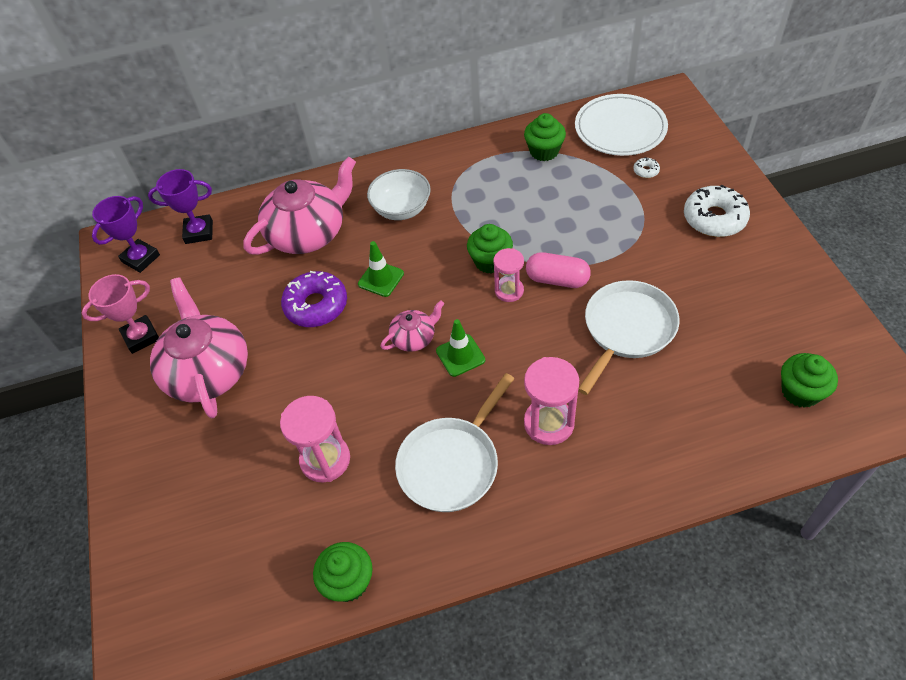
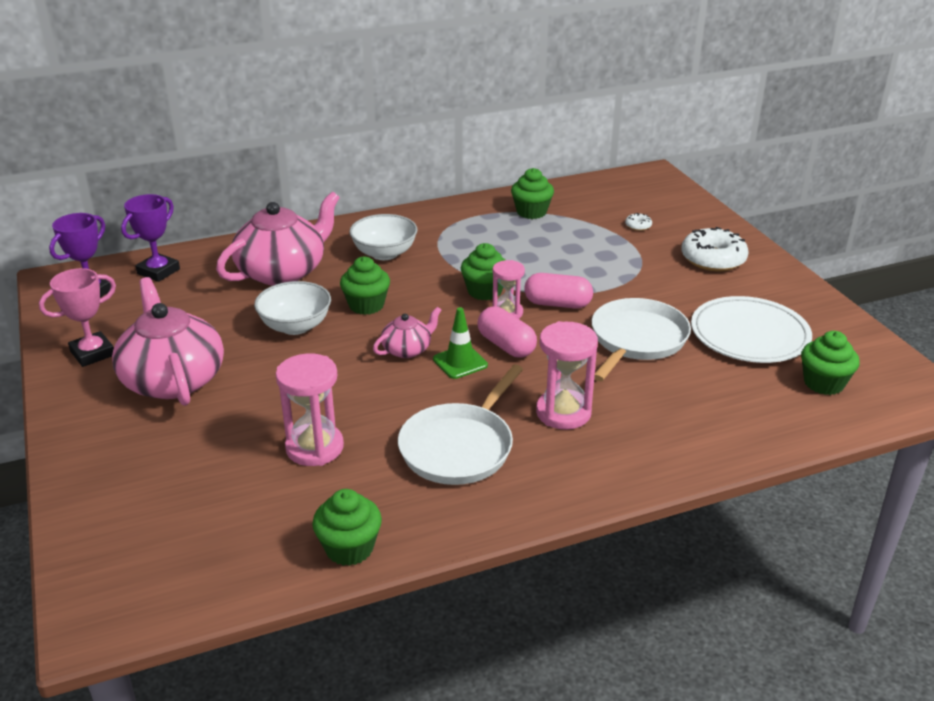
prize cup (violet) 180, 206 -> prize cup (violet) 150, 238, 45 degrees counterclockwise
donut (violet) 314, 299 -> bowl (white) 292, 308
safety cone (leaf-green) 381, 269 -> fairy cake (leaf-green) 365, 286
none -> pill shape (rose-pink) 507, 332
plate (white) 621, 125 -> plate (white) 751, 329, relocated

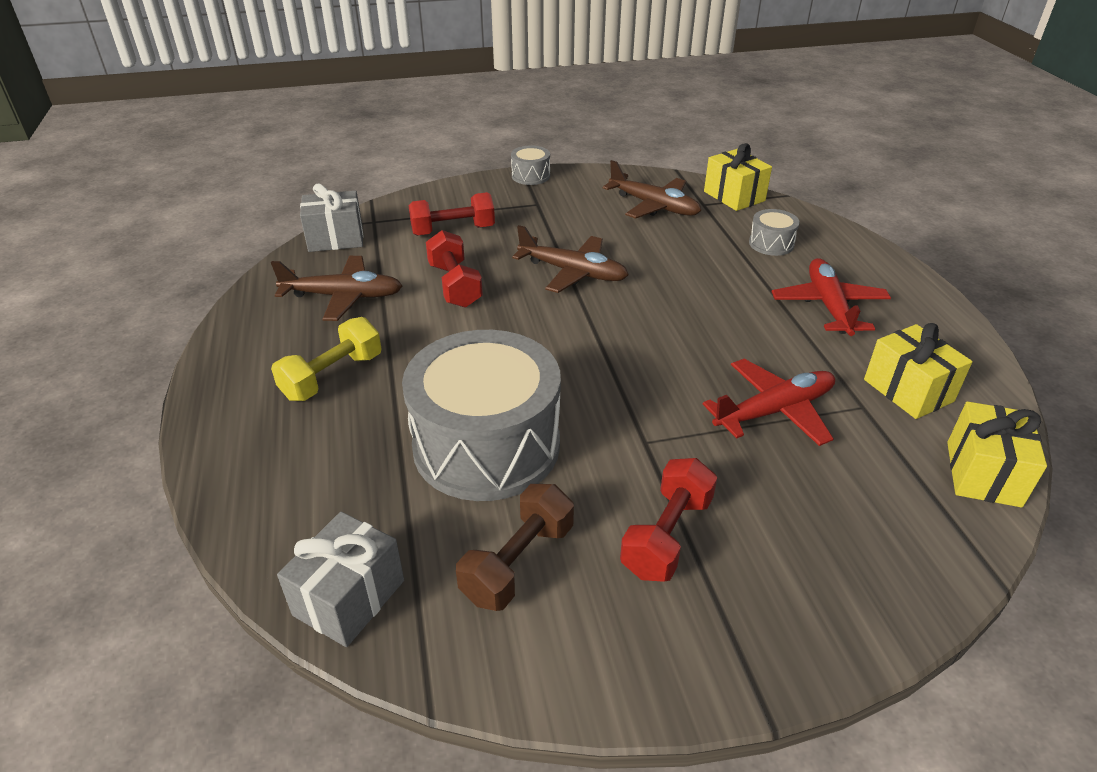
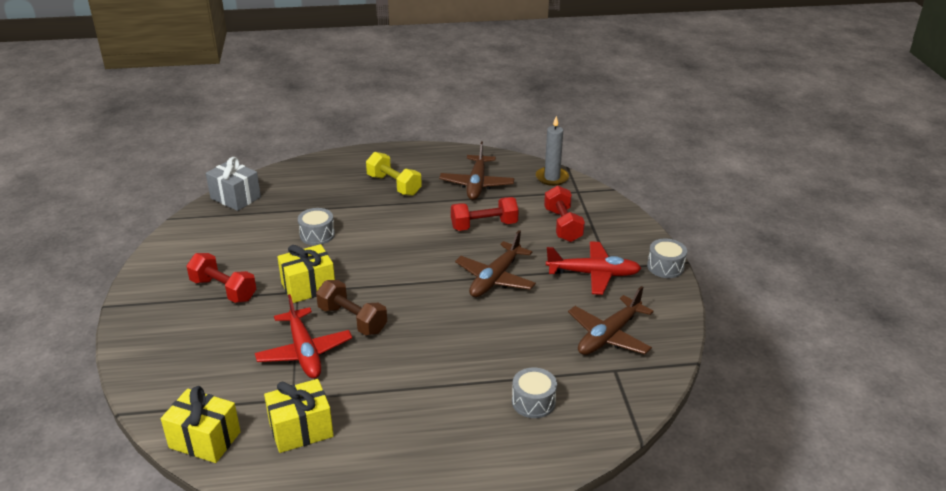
wrapped gift (golden) 738, 177 -> wrapped gift (golden) 306, 273, relocated
toy drum (ash-grey) 481, 415 -> toy drum (ash-grey) 316, 226, x0.42
dumbbell (dark brown) 515, 547 -> dumbbell (dark brown) 351, 307, relocated
wrapped gift (ash-grey) 331, 217 -> pillar candle (ash-grey) 552, 151
plane (scarlet) 831, 297 -> plane (scarlet) 593, 268, relocated

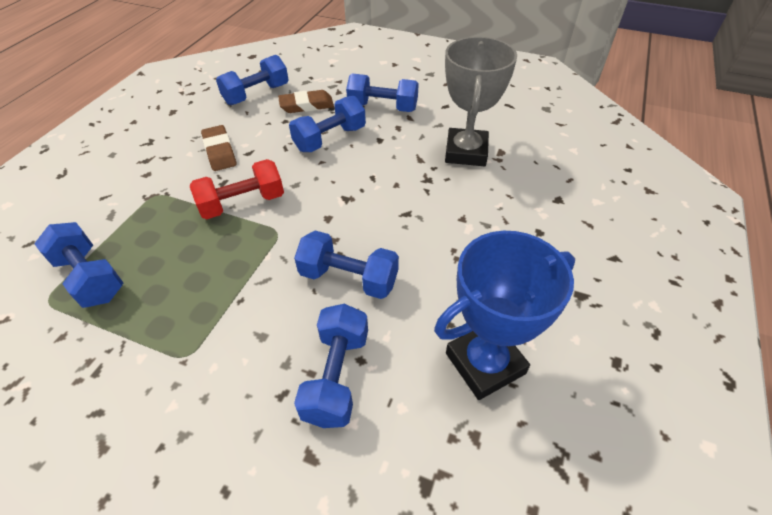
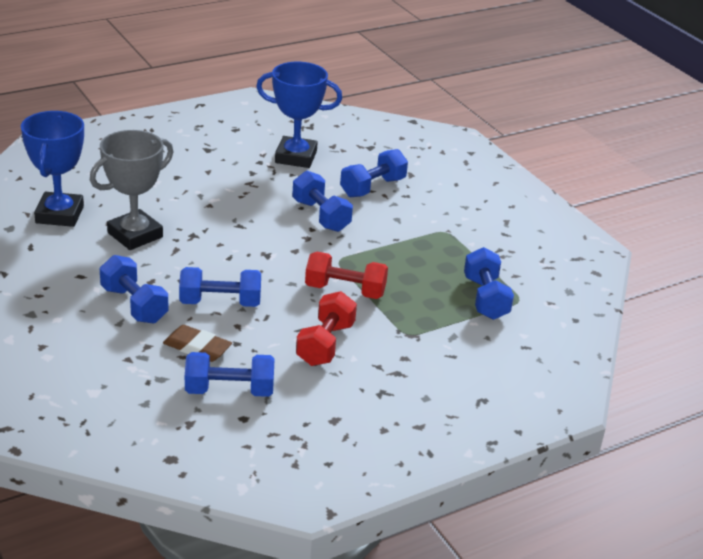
none -> prize cup (blue) 52, 169
eraser (dark brown) 219, 148 -> dumbbell (scarlet) 326, 328

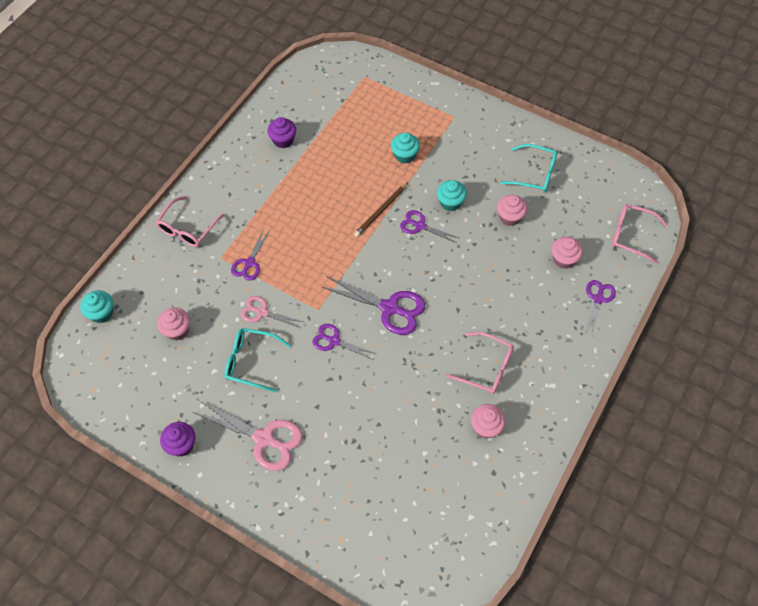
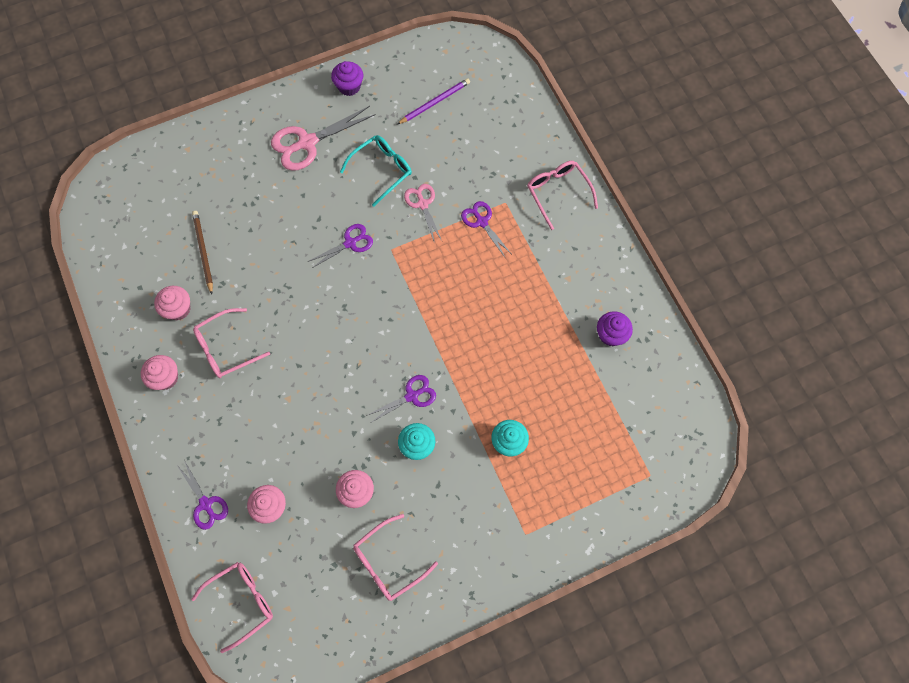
fairy cake (rose-pink) 173, 324 -> fairy cake (rose-pink) 159, 372, relocated
pencil (dark brown) 381, 209 -> pencil (dark brown) 202, 252, relocated
eyeglasses (turquoise) 529, 168 -> eyeglasses (rose-pink) 395, 557
none -> pencil (violet) 433, 101
shears (rose-pink) 272, 312 -> shears (rose-pink) 423, 212, 75 degrees counterclockwise
fairy cake (turquoise) 96, 306 -> none
shears (violet) 373, 305 -> none

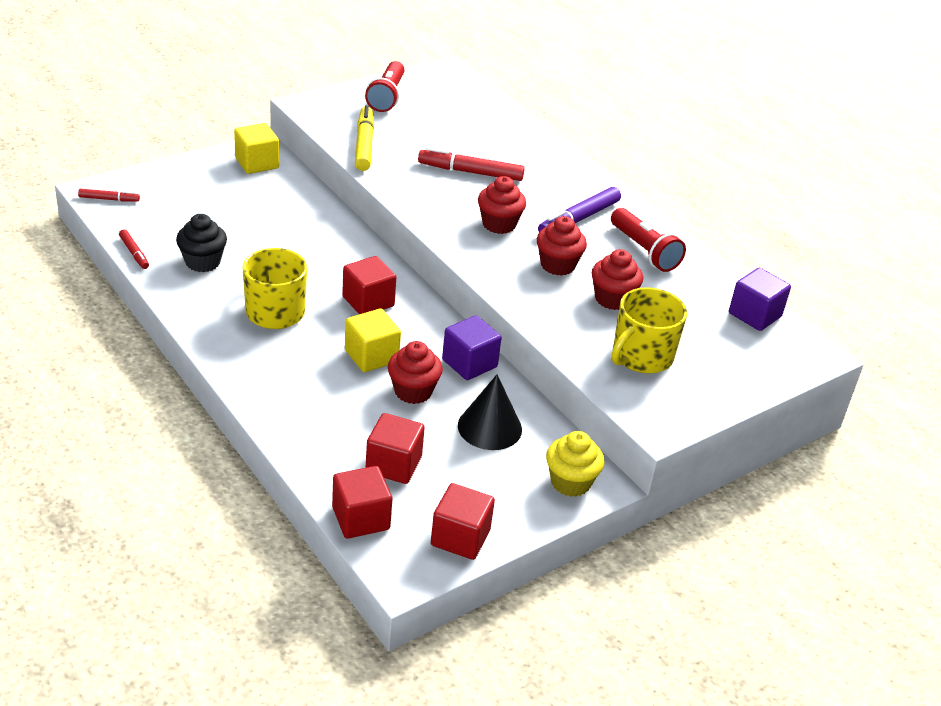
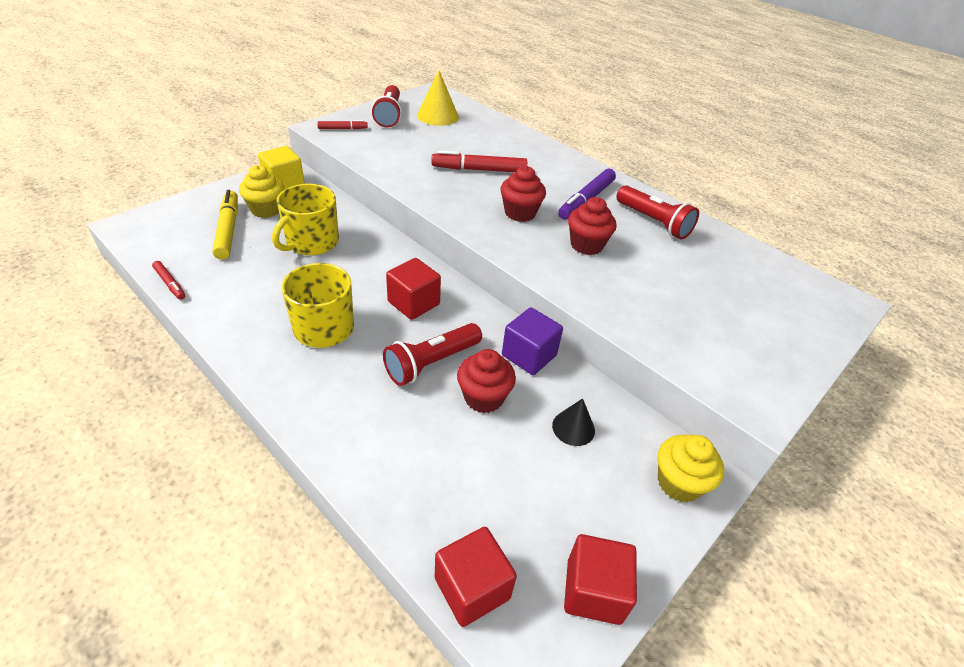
marker pen (golden) 364, 138 -> marker pen (golden) 225, 225, relocated
none -> fairy cake (golden) 261, 191
mug (golden) 649, 330 -> mug (golden) 305, 220, relocated
marker pen (scarlet) 109, 195 -> marker pen (scarlet) 342, 124, relocated
cube (golden) 373, 340 -> torch (scarlet) 432, 354
none -> solid cone (golden) 438, 98
solid cone (black) 490, 412 -> solid cone (black) 573, 422, x0.63
fairy cake (black) 201, 243 -> none
cube (scarlet) 395, 448 -> none
fairy cake (scarlet) 617, 279 -> none
cube (violet) 760, 299 -> none

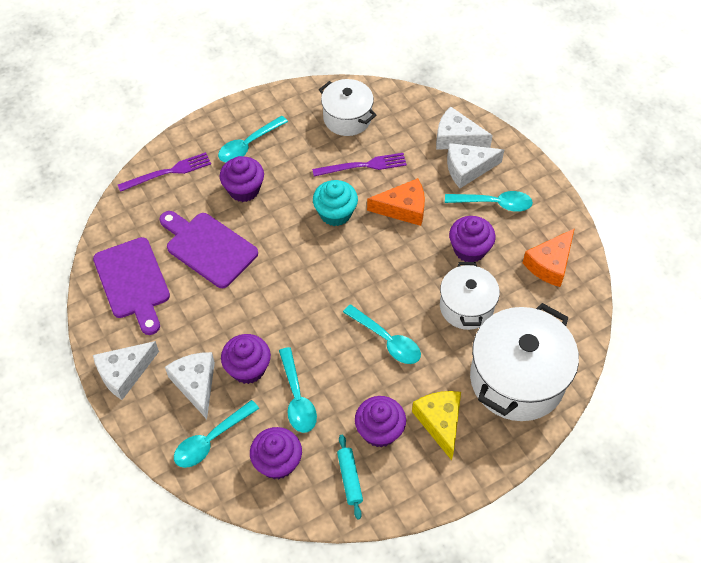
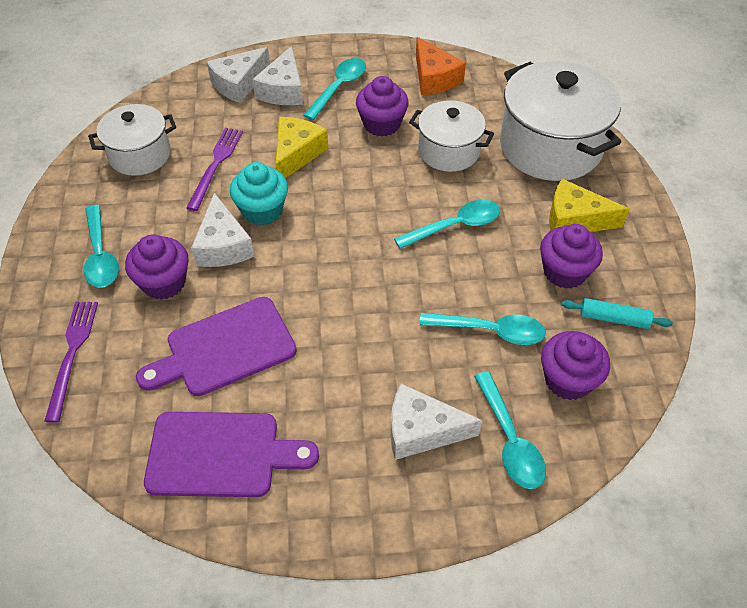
piece of cheese (white) 126, 370 -> piece of cheese (white) 223, 230, relocated
piece of cheese (bright orange) 396, 202 -> piece of cheese (golden) 301, 147
fairy cake (violet) 246, 359 -> none

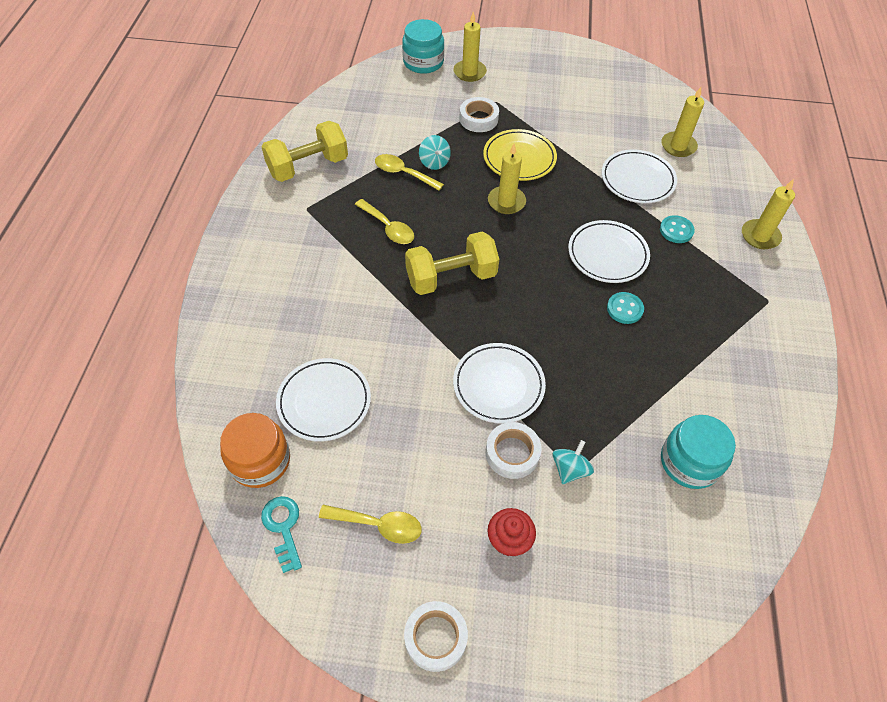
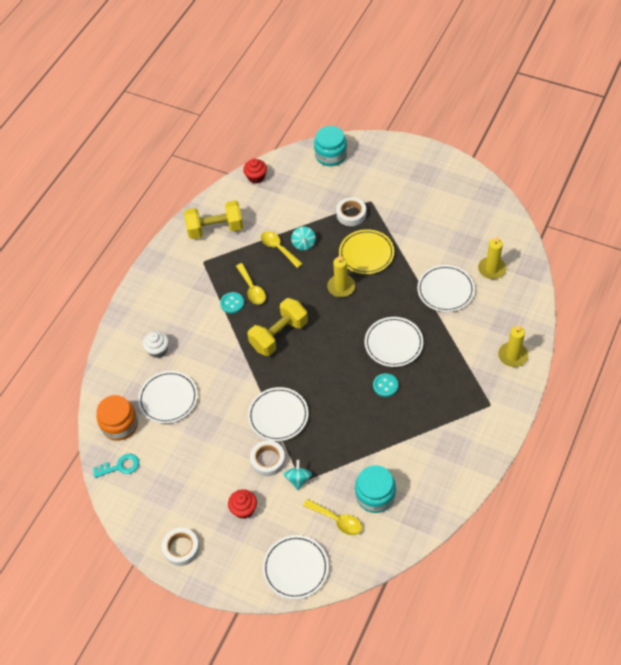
door key (turquoise) 281, 534 -> door key (turquoise) 116, 466, 75 degrees clockwise
none -> fairy cake (white) 156, 344
sewing button (turquoise) 677, 229 -> sewing button (turquoise) 232, 303, relocated
none -> fairy cake (scarlet) 255, 171
dumbbell (golden) 452, 263 -> dumbbell (golden) 277, 327, 45 degrees counterclockwise
none -> plate (white) 295, 567
toy top (turquoise) 573, 462 -> toy top (turquoise) 298, 475, 45 degrees counterclockwise
tablespoon (golden) 370, 524 -> tablespoon (golden) 332, 517, relocated
pillar candle (golden) 470, 47 -> none

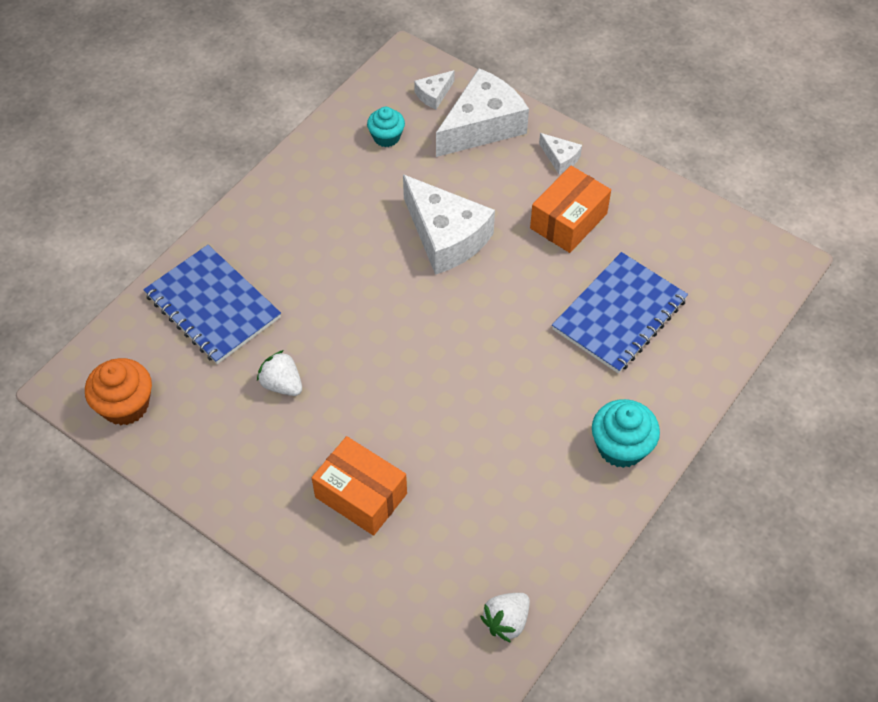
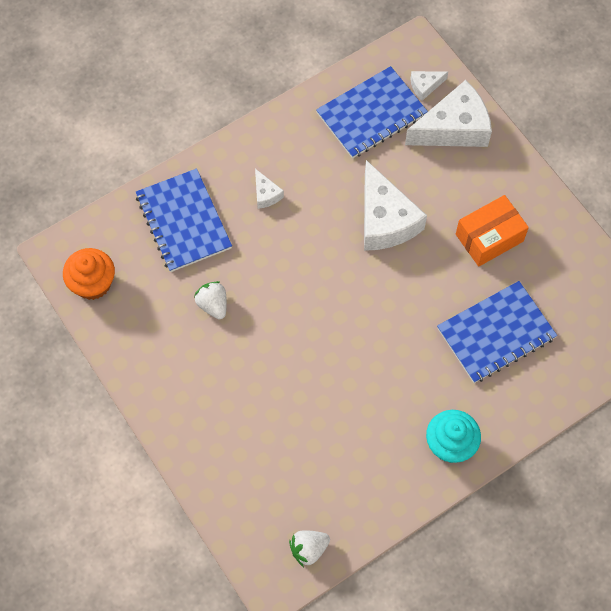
piece of cheese (white) 560, 153 -> piece of cheese (white) 269, 189, relocated
fairy cake (turquoise) 386, 127 -> exercise book (blue) 372, 112
parcel (bright orange) 359, 486 -> none

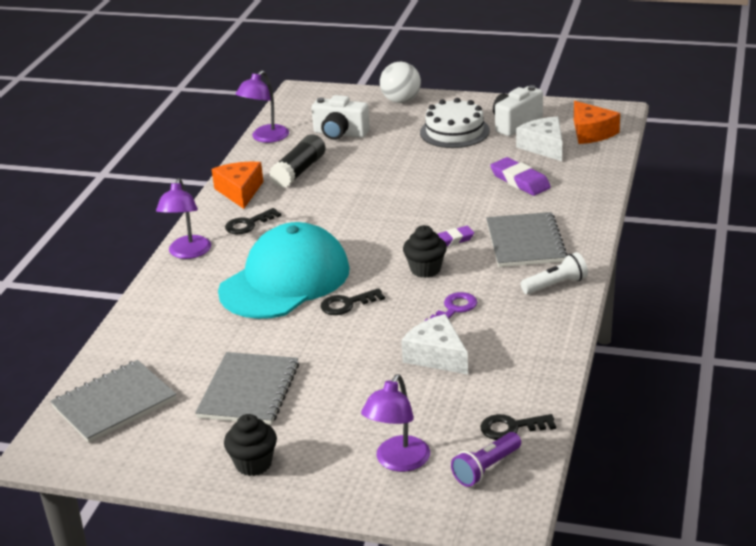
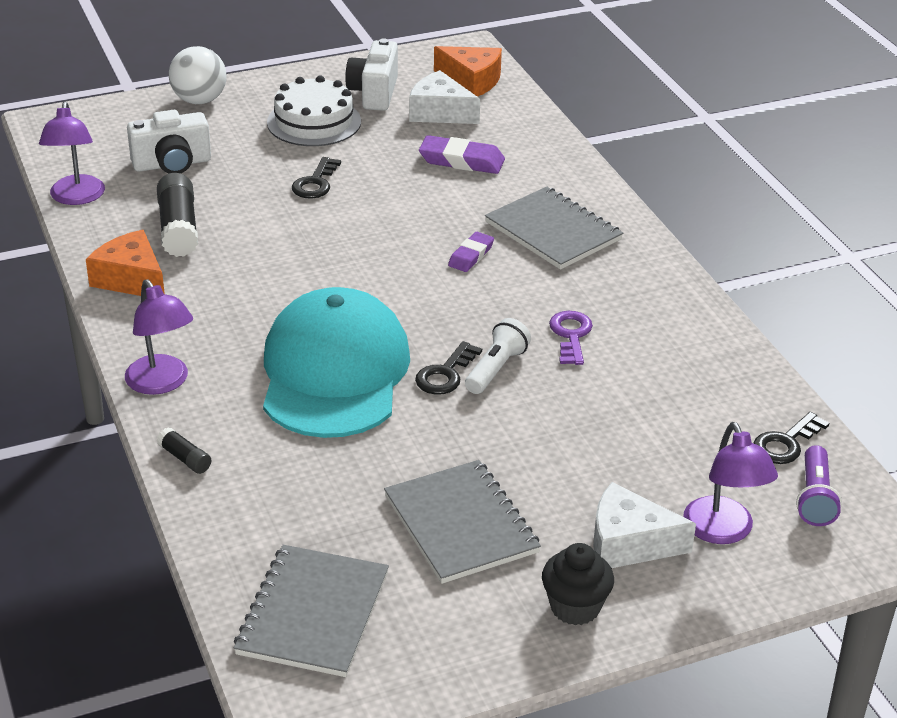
none -> stick of glue (black) 184, 450
door key (black) 253, 221 -> door key (black) 316, 177, relocated
torch (white) 554, 273 -> torch (white) 498, 356, relocated
piece of cheese (white) 434, 344 -> piece of cheese (white) 644, 525, relocated
fairy cake (black) 425, 251 -> none

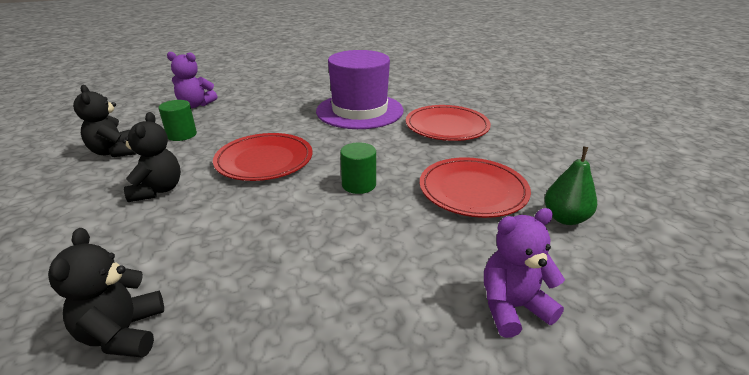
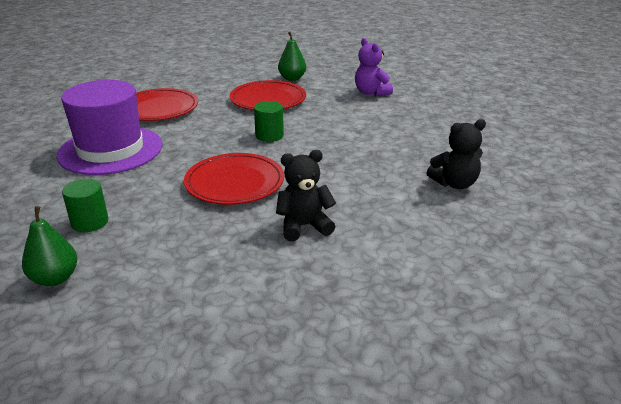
teddy bear (violet) 192, 80 -> pear (leaf-green) 49, 246
cylinder (leaf-green) 177, 120 -> cylinder (leaf-green) 85, 205, relocated
teddy bear (black) 105, 121 -> none

